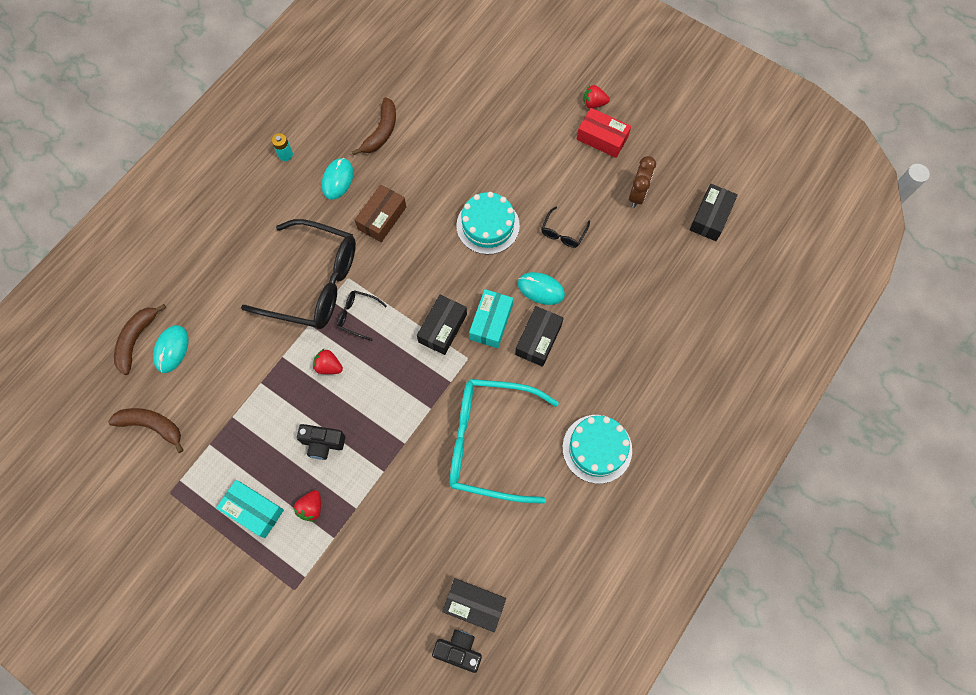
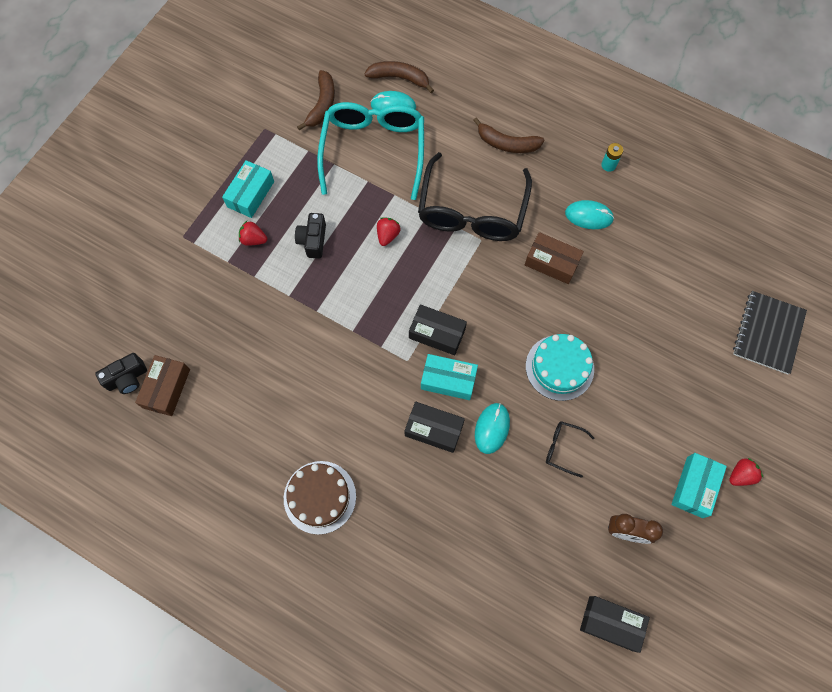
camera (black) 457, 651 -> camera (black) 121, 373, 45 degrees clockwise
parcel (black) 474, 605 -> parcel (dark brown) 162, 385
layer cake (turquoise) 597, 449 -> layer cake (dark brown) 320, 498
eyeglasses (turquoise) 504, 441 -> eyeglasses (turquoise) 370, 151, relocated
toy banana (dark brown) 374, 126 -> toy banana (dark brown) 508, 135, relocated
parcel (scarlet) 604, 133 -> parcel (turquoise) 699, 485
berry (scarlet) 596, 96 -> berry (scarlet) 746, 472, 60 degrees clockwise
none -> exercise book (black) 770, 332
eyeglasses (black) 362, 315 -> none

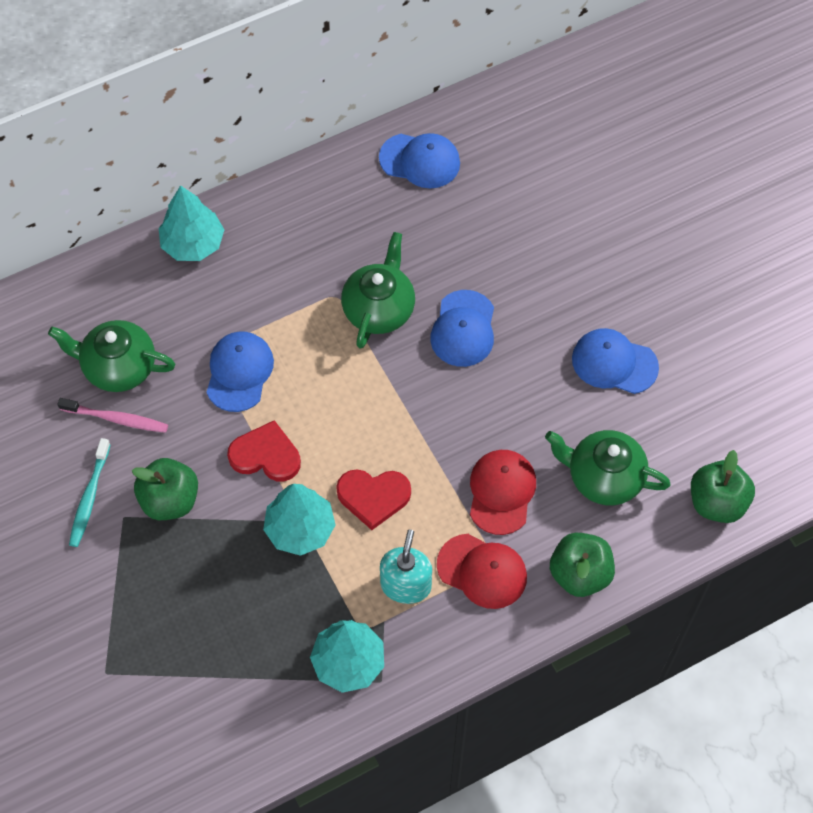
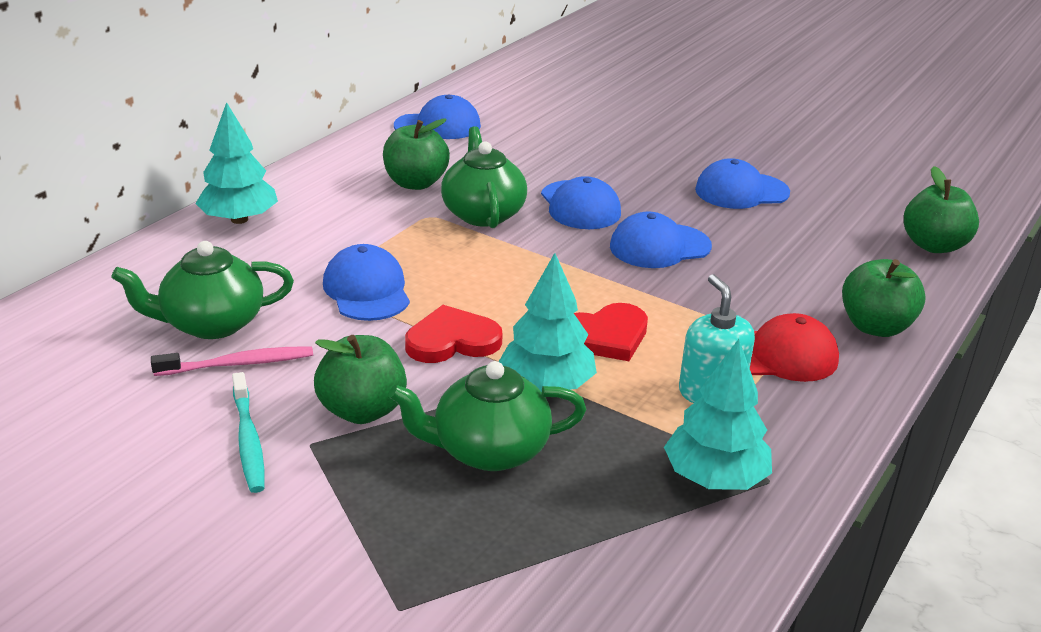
none -> toy apple (leaf-green) 416, 154
tea pot (leaf-green) 608, 467 -> tea pot (leaf-green) 488, 416, relocated
none -> cap (blue) 661, 239
cap (scarlet) 503, 492 -> none

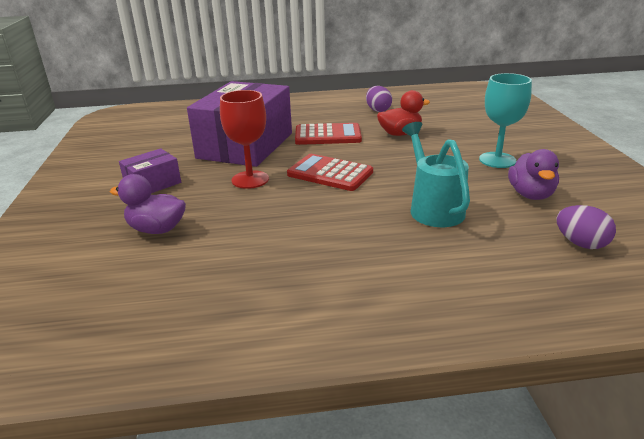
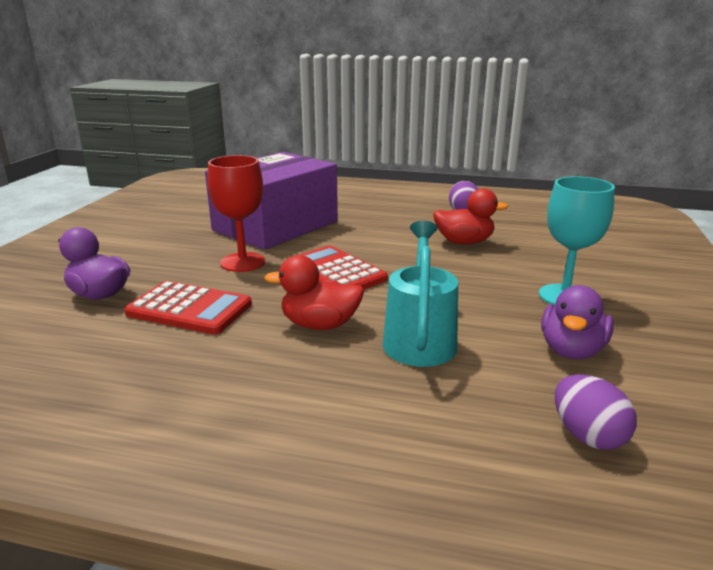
calculator (scarlet) 328, 134 -> calculator (scarlet) 188, 308, relocated
none -> toy duck (scarlet) 314, 292
parcel (violet) 150, 170 -> none

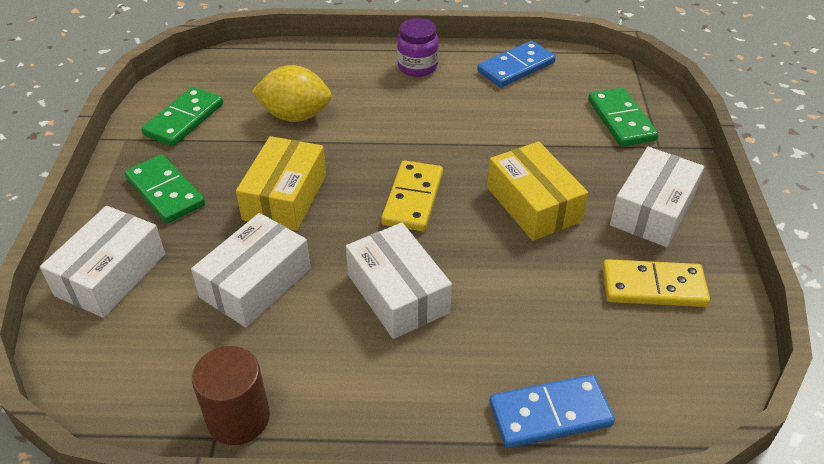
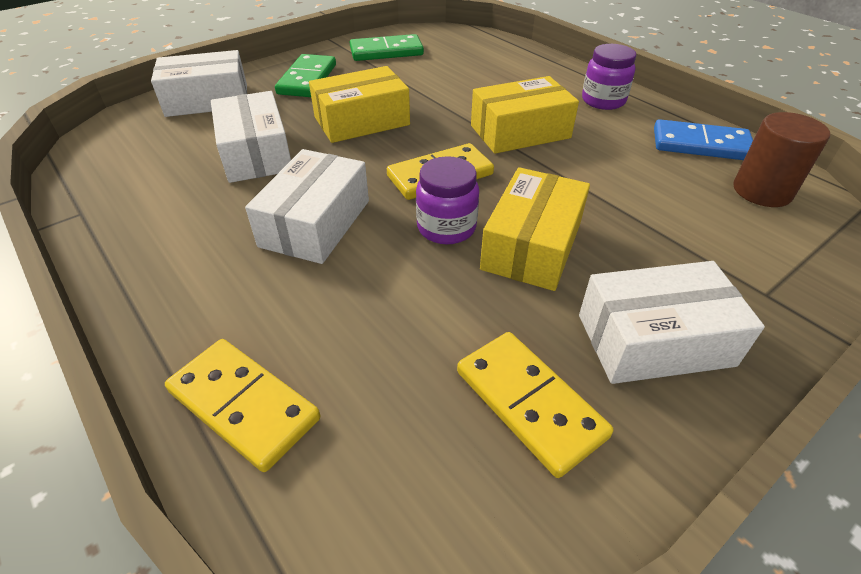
domino (blue) 552, 411 -> domino (golden) 242, 405
parcel (white) 251, 270 -> parcel (white) 251, 137, 75 degrees clockwise
none -> jar (violet) 447, 200
none -> parcel (golden) 525, 115
cylinder (dark brown) 231, 395 -> cylinder (dark brown) 781, 159, relocated
citrus fruit (golden) 292, 93 -> none
domino (leaf-green) 623, 117 -> none

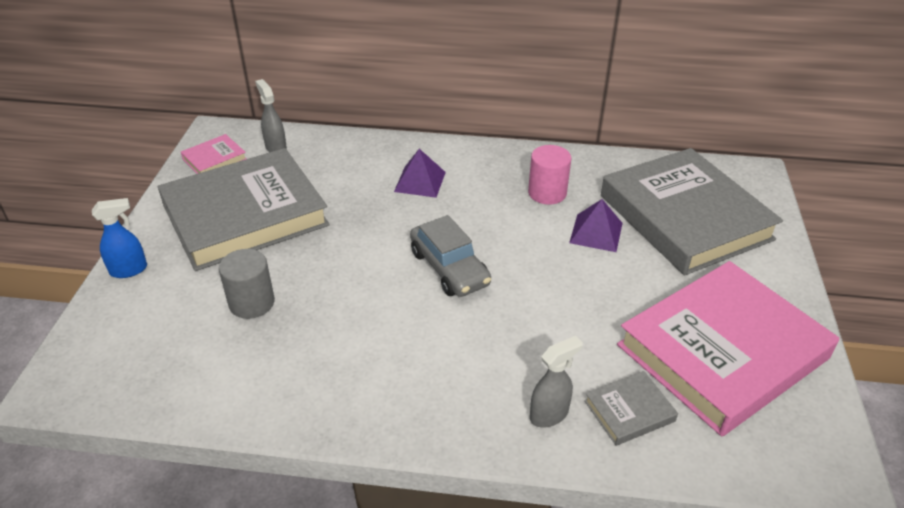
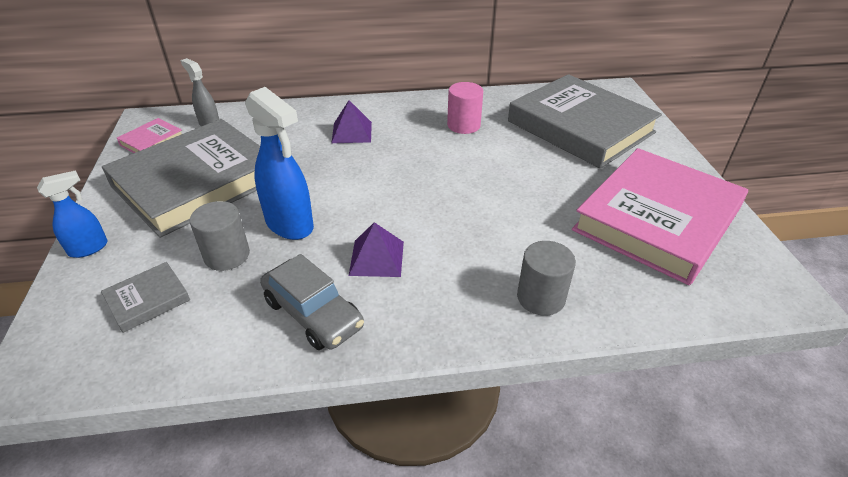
hardback (ash-grey) 631, 408 -> hardback (ash-grey) 145, 297, relocated
none -> sprayer (blue) 279, 163
toy car (ash-grey) 450, 256 -> toy car (ash-grey) 312, 302, relocated
pyramid shape (violet) 596, 225 -> pyramid shape (violet) 376, 249, relocated
sprayer (ash-grey) 556, 381 -> cylinder (ash-grey) 546, 278

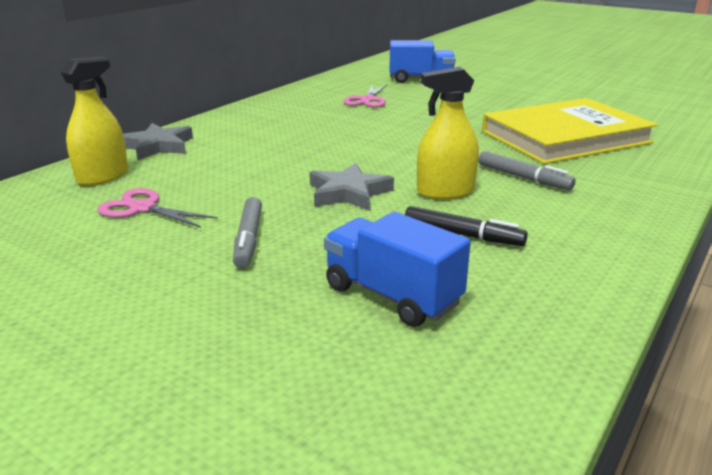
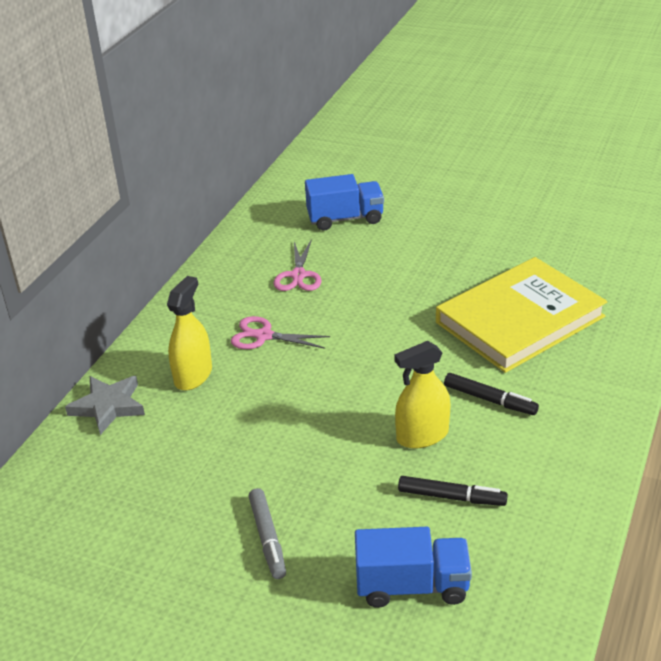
sprayer (golden) 94, 121 -> sprayer (golden) 189, 333, relocated
shears (rose-pink) 158, 208 -> shears (rose-pink) 280, 332, relocated
lorry (blue) 397, 269 -> lorry (blue) 413, 567, 150 degrees clockwise
marker pen (ash-grey) 527, 170 -> marker pen (black) 491, 394
star (ash-grey) 352, 187 -> none

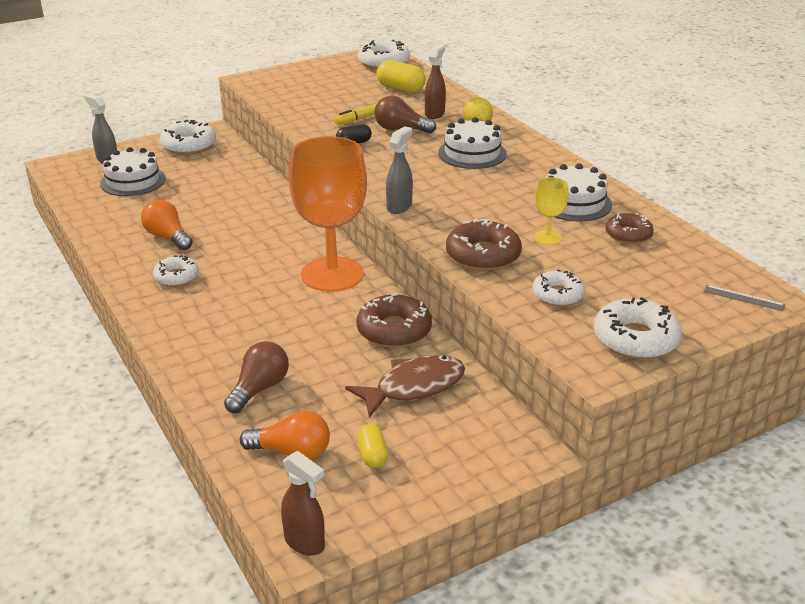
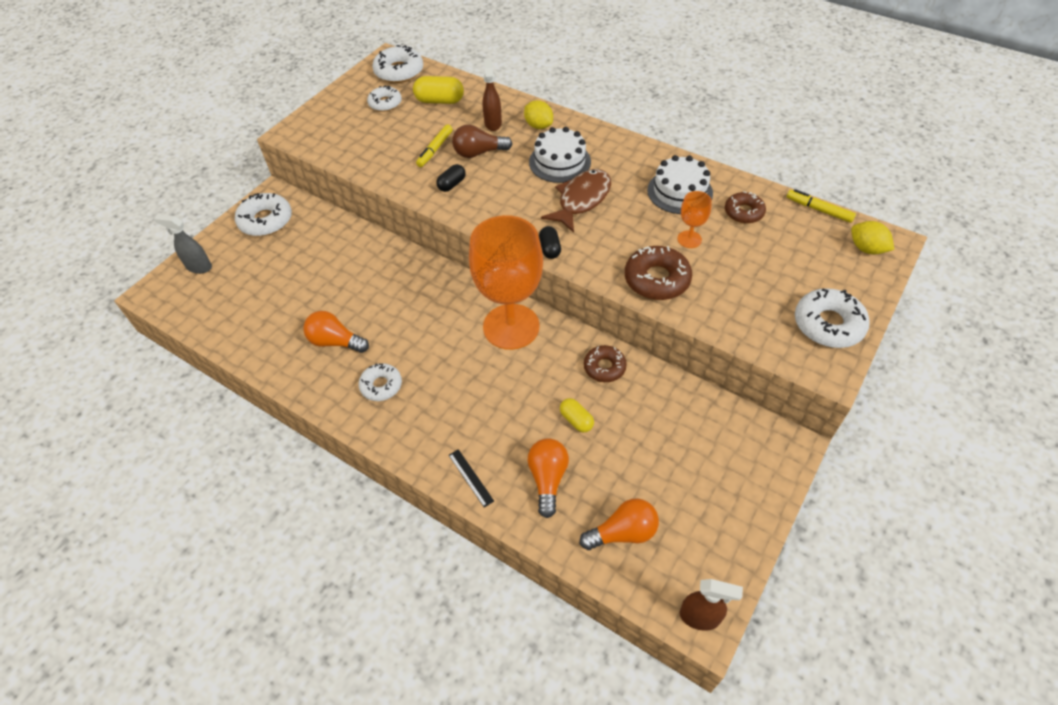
donut (white) 558, 288 -> donut (white) 384, 98, relocated
none -> measuring stick (black) 471, 478
light bulb (dark brown) 256, 377 -> light bulb (bright orange) 548, 478
sprayer (ash-grey) 399, 170 -> pill shape (black) 550, 242
fish figure (dark brown) 405, 386 -> fish figure (dark brown) 576, 201, relocated
pill shape (golden) 372, 446 -> pill shape (golden) 577, 415, relocated
donut (dark brown) 394, 320 -> donut (dark brown) 605, 363, x0.65
goblet (golden) 551, 211 -> goblet (bright orange) 694, 219
none -> marker pen (golden) 821, 206
measuring stick (ash-grey) 744, 298 -> citrus fruit (golden) 872, 238
layer cake (white) 133, 171 -> none

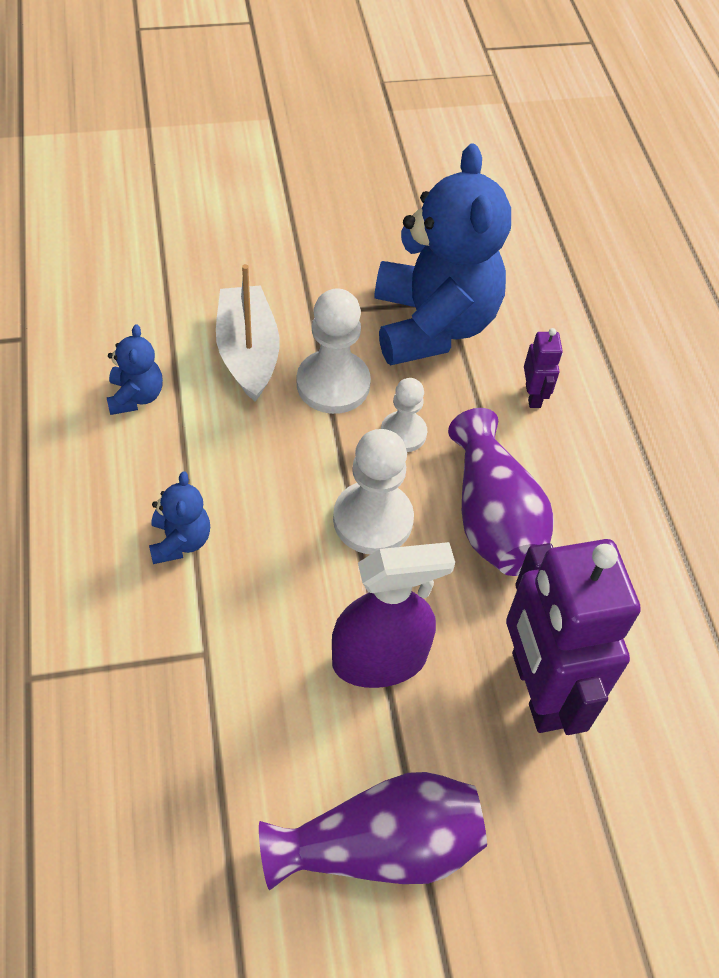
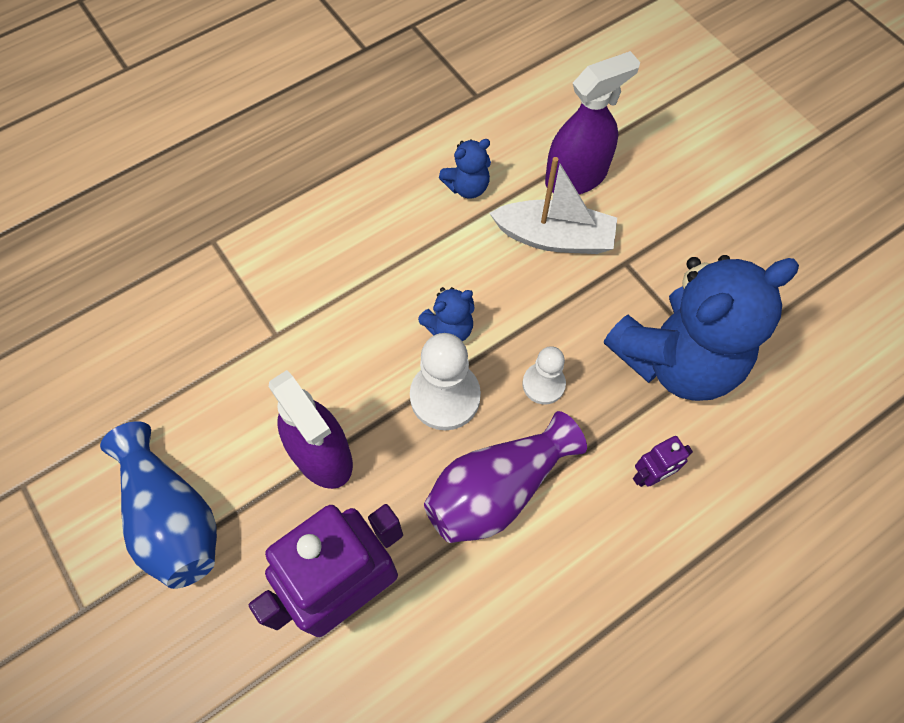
flower vase (violet) 373, 831 -> flower vase (blue) 158, 505
teddy bear (blue) 179, 518 -> teddy bear (blue) 446, 314, relocated
boat (white) 248, 333 -> boat (white) 553, 205, 45 degrees clockwise
none -> sprayer (violet) 592, 122
chess pawn (white) 334, 351 -> none

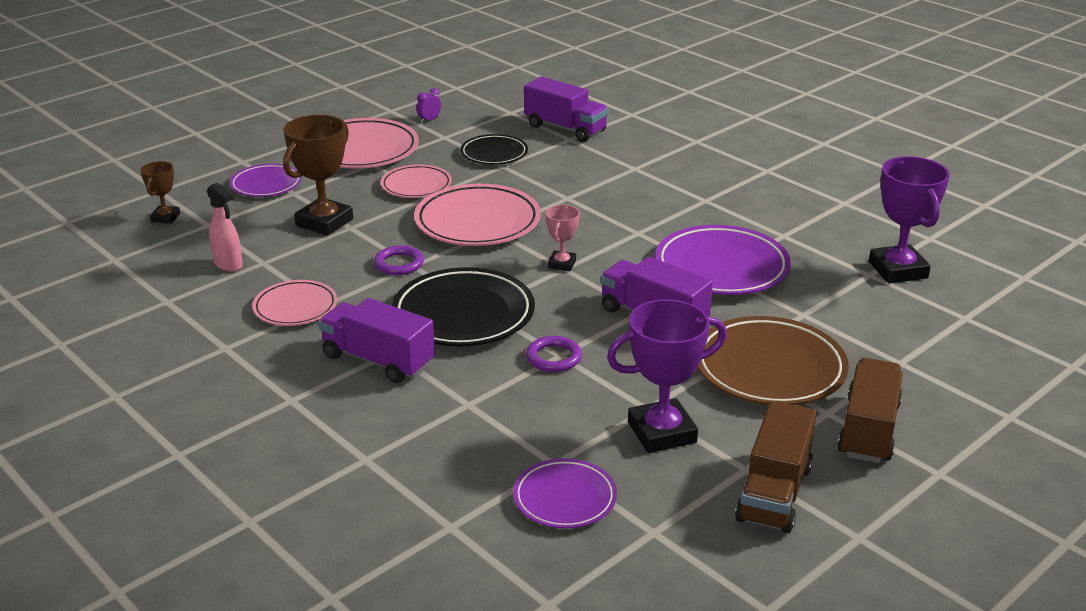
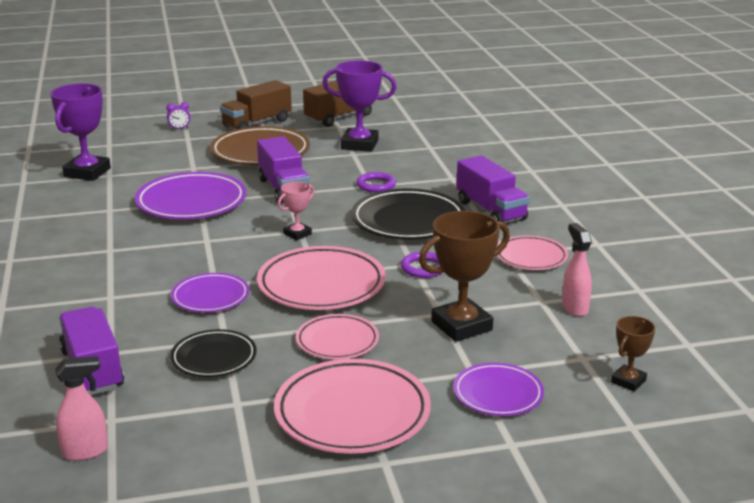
none -> sprayer (rose-pink) 81, 408
alarm clock (violet) 428, 105 -> alarm clock (violet) 178, 116, relocated
plate (violet) 565, 493 -> plate (violet) 210, 292, relocated

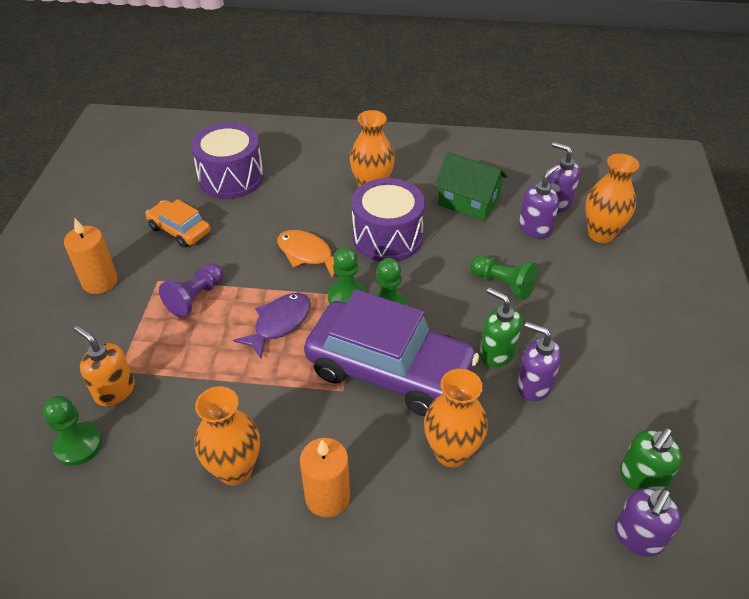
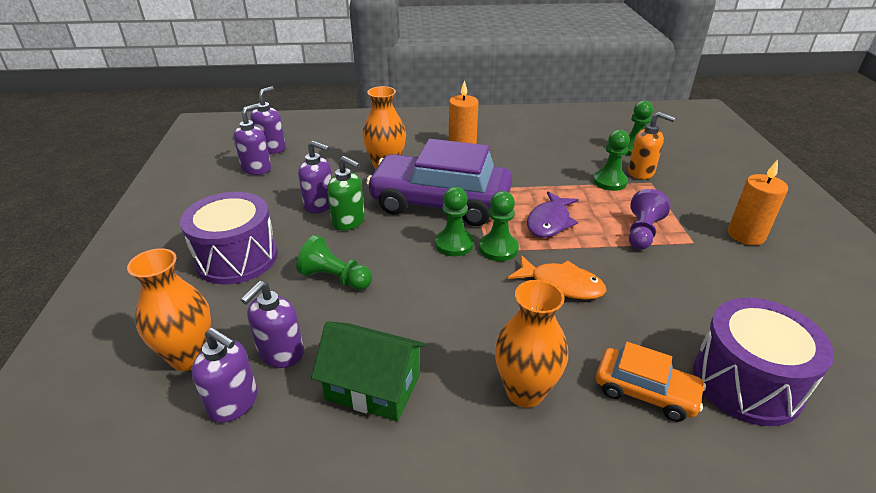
toy drum (violet) 388, 220 -> toy drum (violet) 228, 238, relocated
soap dispenser (leaf-green) 651, 459 -> soap dispenser (violet) 252, 139
none -> chess pawn (leaf-green) 611, 160
toy car (bright orange) 178, 223 -> toy car (bright orange) 651, 382, relocated
flower vase (bright orange) 227, 436 -> none

